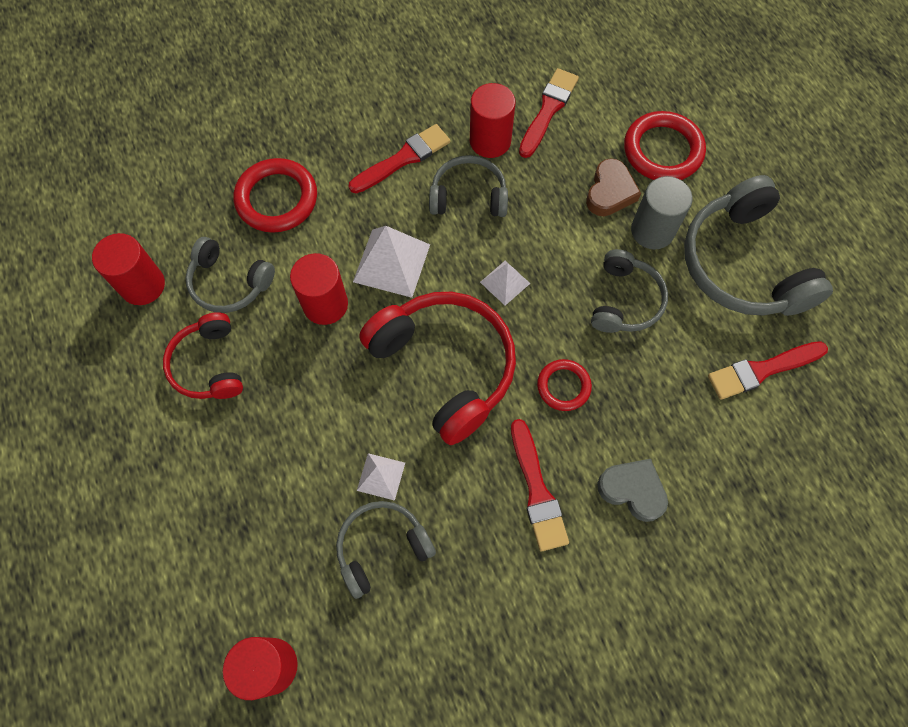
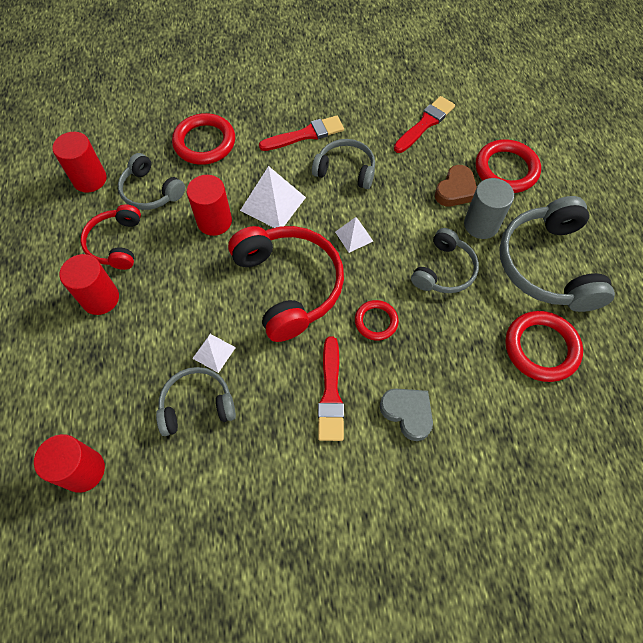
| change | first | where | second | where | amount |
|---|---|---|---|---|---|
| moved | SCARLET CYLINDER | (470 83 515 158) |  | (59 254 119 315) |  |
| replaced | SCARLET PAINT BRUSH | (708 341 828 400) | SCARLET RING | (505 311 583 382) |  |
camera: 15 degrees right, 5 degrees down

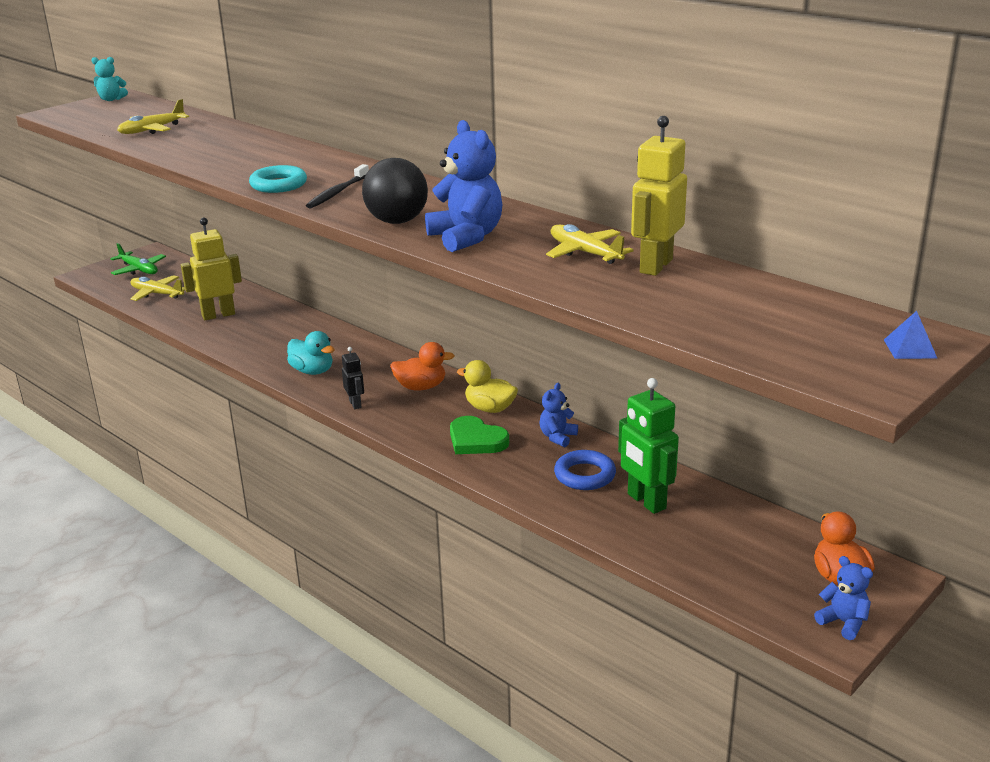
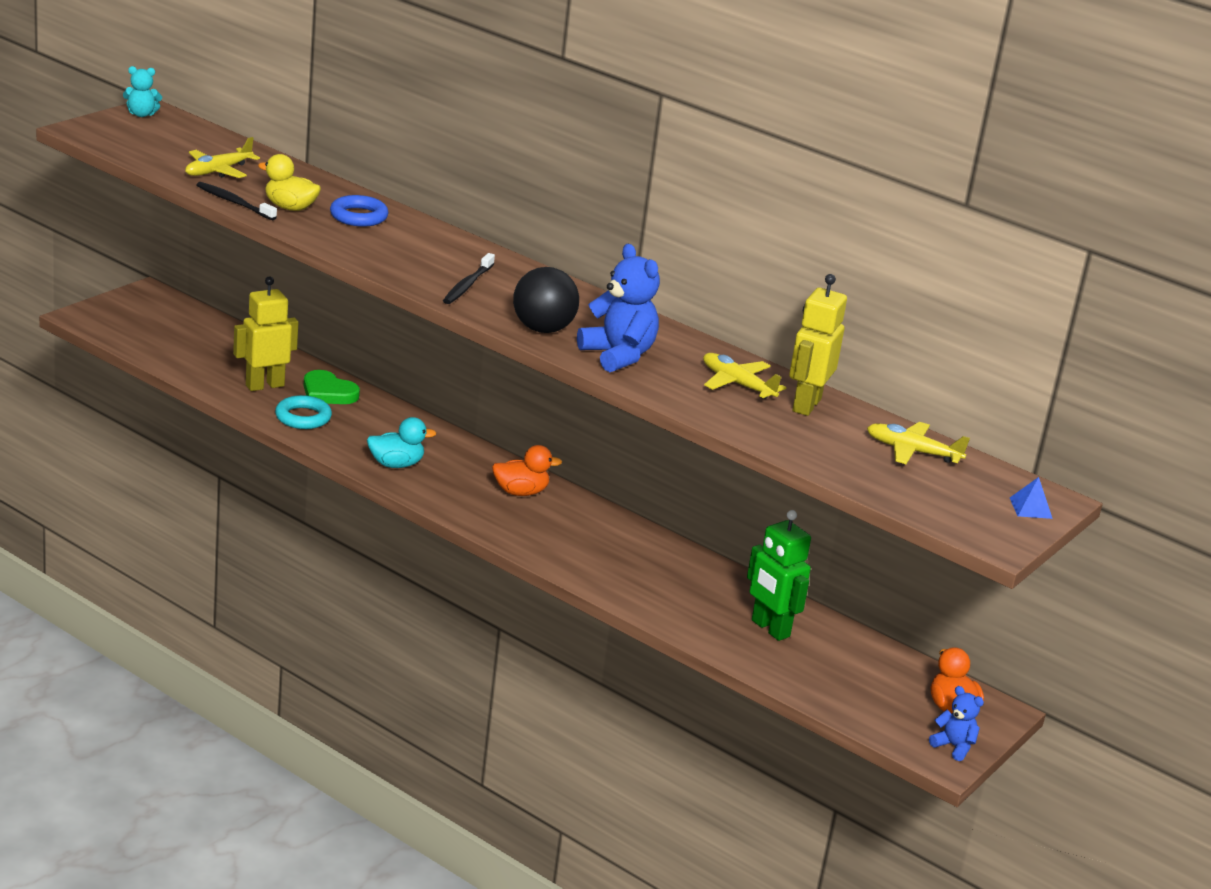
| change | first | where | second | where | amount |
|---|---|---|---|---|---|
| removed | LEAF-GREEN PLANE | (110 243 166 275) |  |  |  |
| moved | GOLDEN PLANE | (130 275 185 301) |  | (867 422 970 464) |  |
| moved | AQUA RING | (249 165 307 193) |  | (275 395 332 429) |  |
| turned | AQUA RUBBER DUCK | (287 331 335 375) |  | (367 417 436 468) | 45 degrees counterclockwise |
| removed | EBONY ROBOT FIGURE | (342 347 364 409) |  |  |  |
| moved | LEAF-GREEN HEART | (450 416 509 454) |  | (304 370 360 404) |  |
| moved | GOLDEN RUBBER DUCK | (457 360 518 413) |  | (258 154 321 211) |  |
| removed | ROYAL BLUE TEDDY | (540 383 578 447) |  |  |  |
| moved | ROYAL BLUE RING | (554 450 616 490) |  | (330 195 389 227) |  |
| added |  |  | EBONY TOOTHBRUSH | (196 182 277 220) |  |
camera: 10 degrees left, 0 degrees up

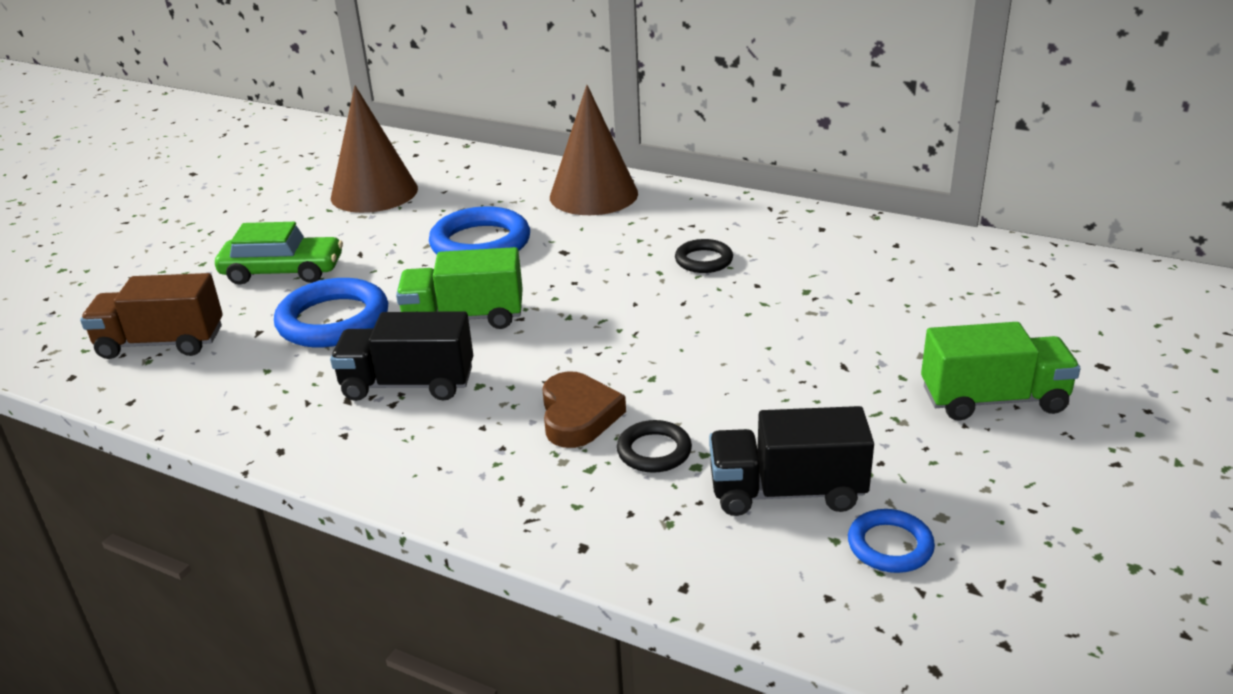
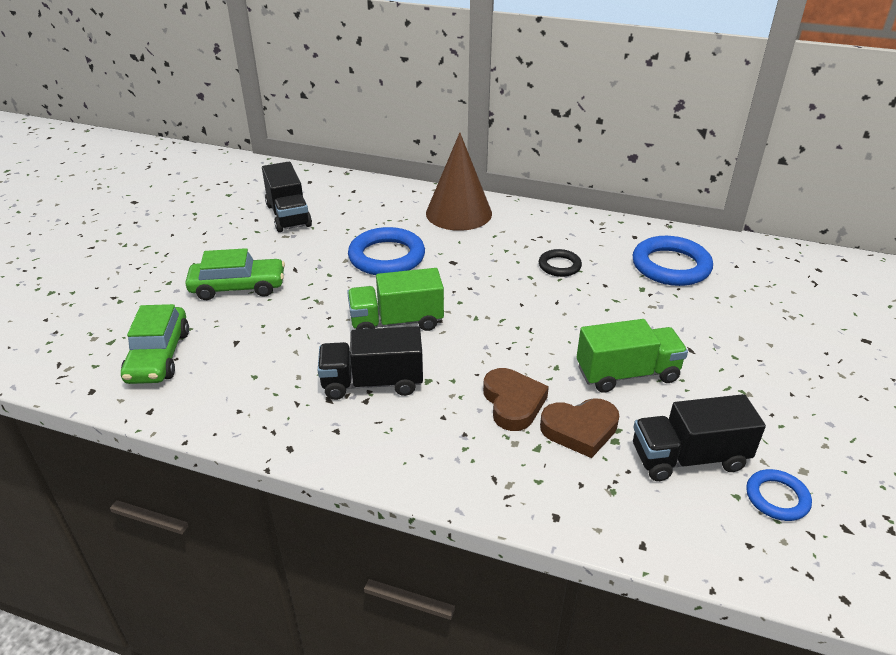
| change | first | where | second | where | amount |
|---|---|---|---|---|---|
| replaced | BROWN TRUCK | (80 273 223 359) | LEAF-GREEN CAR | (121 304 189 384) |  |
| moved | ROYAL BLUE RING | (274 278 388 347) |  | (632 236 713 286) |  |
| replaced | BROWN CONE | (331 86 418 213) | EBONY TRUCK | (262 162 312 232) |  |
| replaced | EBONY RING | (617 420 692 473) | BROWN HEART | (540 398 619 458) |  |
| moved | LEAF-GREEN TRUCK | (921 322 1081 421) |  | (577 319 688 393) |  |
camera: 10 degrees left, 5 degrees up

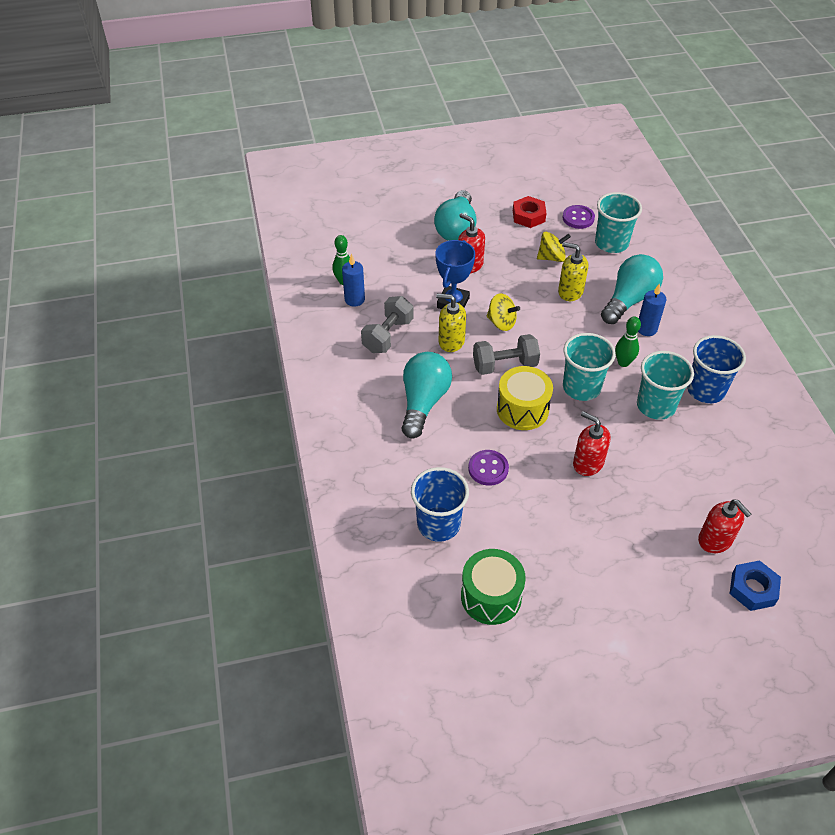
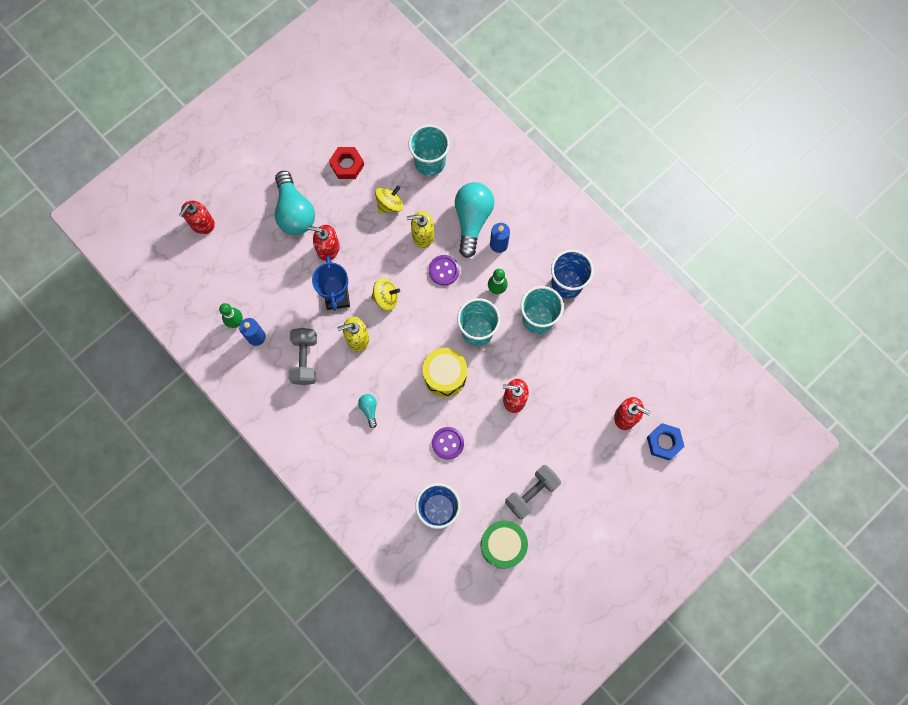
| change | first | where | second | where | amount |
|---|---|---|---|---|---|
| resized | AQUA LIGHTBULB | (402 352 452 439) |  | (358 394 377 428) | x0.44 |
| moved | GREY HAND WEIGHT | (473 334 540 375) |  | (505 465 561 519) |  |
| moved | PURPLE SEWING BUTTON | (562 205 595 229) |  | (429 255 460 286) |  |
| added |  |  | SCARLET PUMP BOTTLE | (179 201 215 234) |  |
camera: 30 degrees left, 25 degrees up

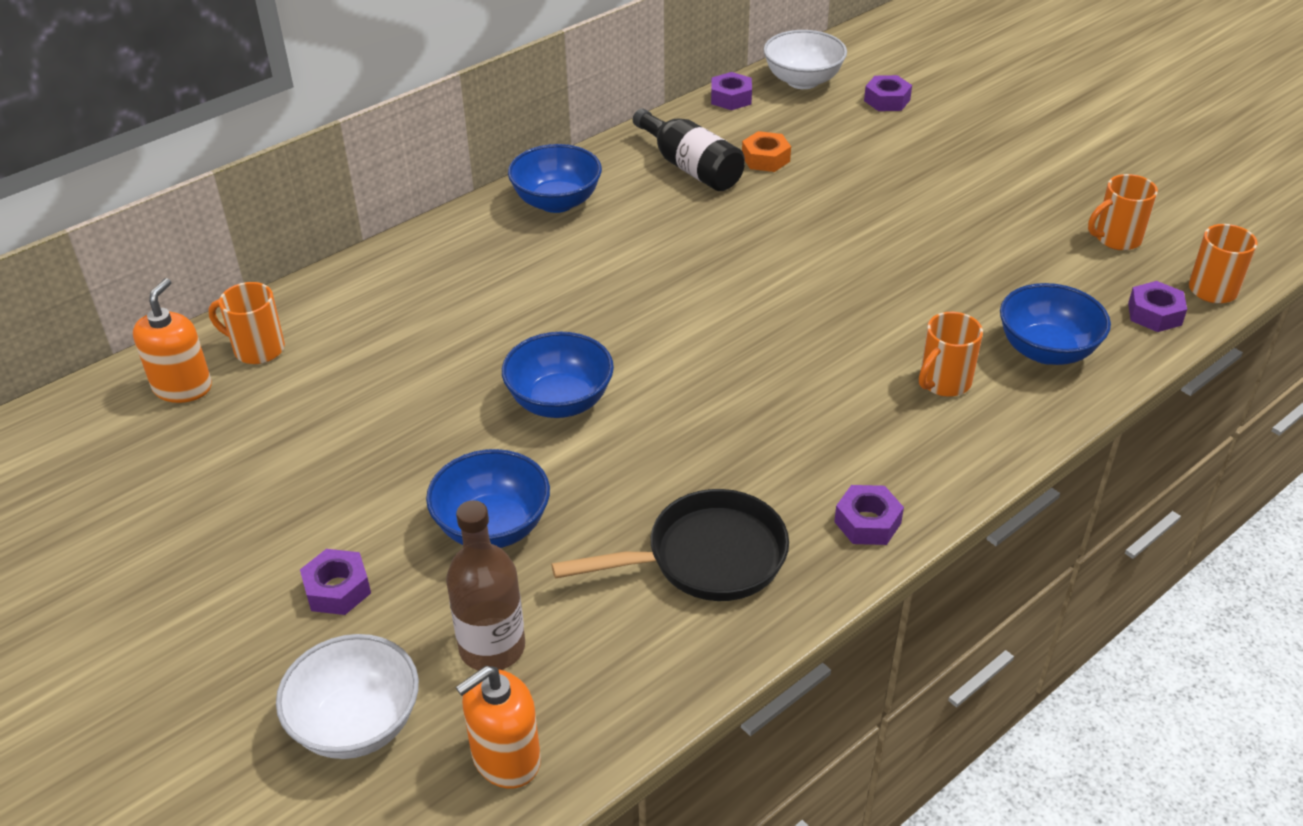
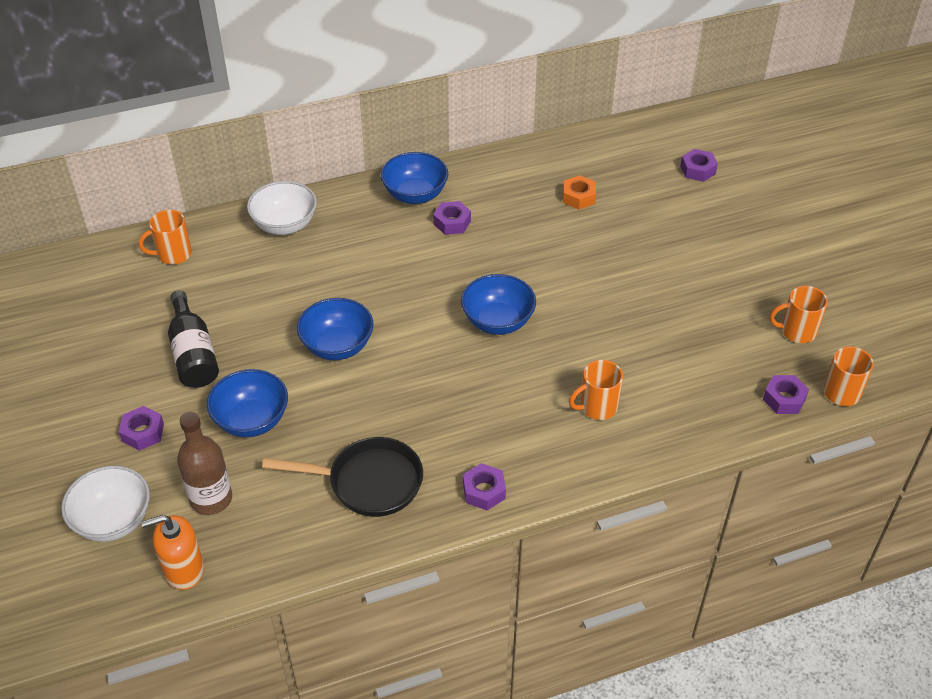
| change | first | where | second | where | amount |
|---|---|---|---|---|---|
| removed | ORANGE-COLOURED PUMP BOTTLE | (133 278 212 403) |  |  |  |
| turned | ORANGE-COLOURED COFFEE MUG | (209 282 285 364) |  | (139 210 192 265) | 60 degrees counterclockwise |
| moved | EBONY FLASK | (633 108 745 191) |  | (168 290 219 388) |  |
| moved | PURPLE HEXAGON NUT | (711 72 752 110) |  | (433 201 471 235) |  |
| moved | PURE WHITE DEEP DISH | (763 30 847 89) |  | (247 181 317 235) |  |
| moved | ROYAL BLUE DEEP DISH | (1000 283 1111 365) |  | (461 274 536 335) |  |
camera: 20 degrees right, 5 degrees up

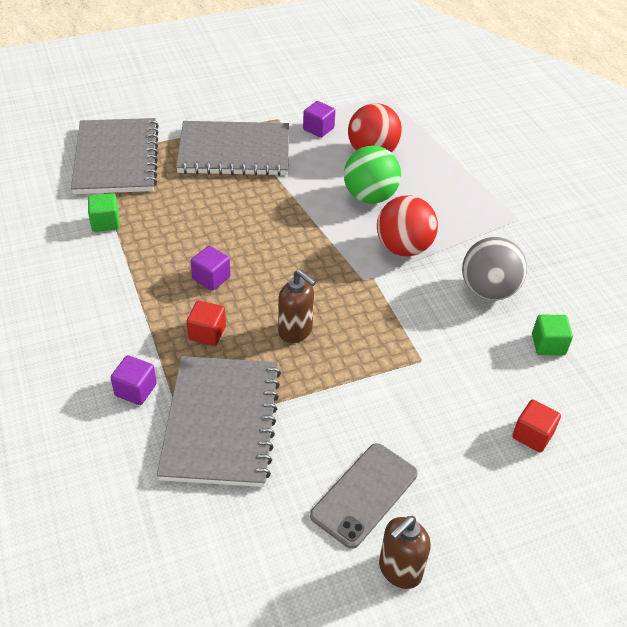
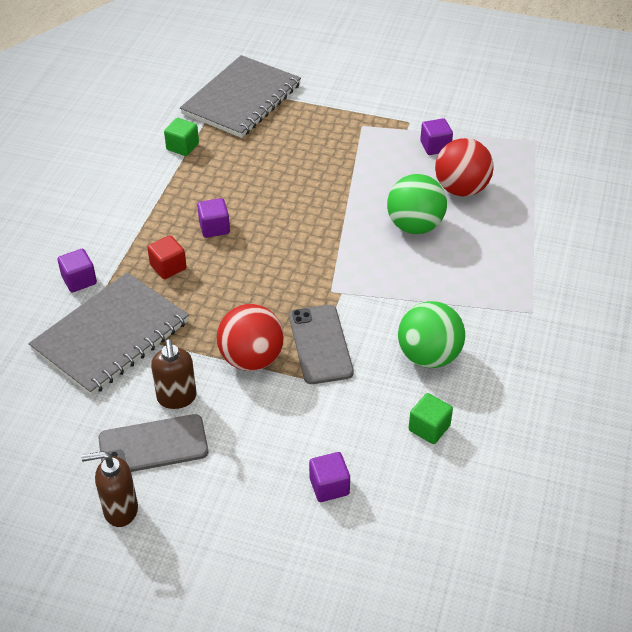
| change | first | where | second | where | amount |
|---|---|---|---|---|---|
| removed | GREY EXERCISE BOOK | (176 121 289 176) |  |  |  |
| moved | BROWN PUMP BOTTLE | (278 269 316 343) |  | (151 339 196 409) |  |
| moved | SCARLET PLAY BALL | (377 195 438 256) |  | (217 304 284 371) |  |
| recoloured | GREY PLAY BALL | (462 237 527 300) | LEAF-GREEN PLAY BALL | (398 301 465 368) |  |
| recoloured | SCARLET BLOCK | (512 399 561 453) | PURPLE BLOCK | (309 452 350 502) |  |
| added |  |  | GREY PHONE | (289 305 354 384) |  |
camera: 40 degrees right, 0 degrees up

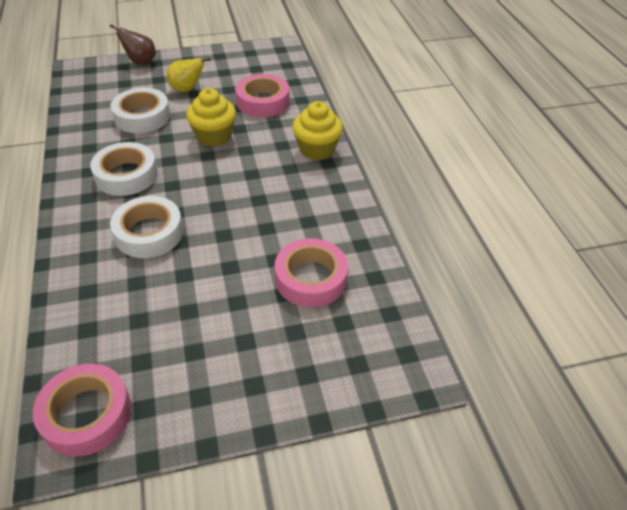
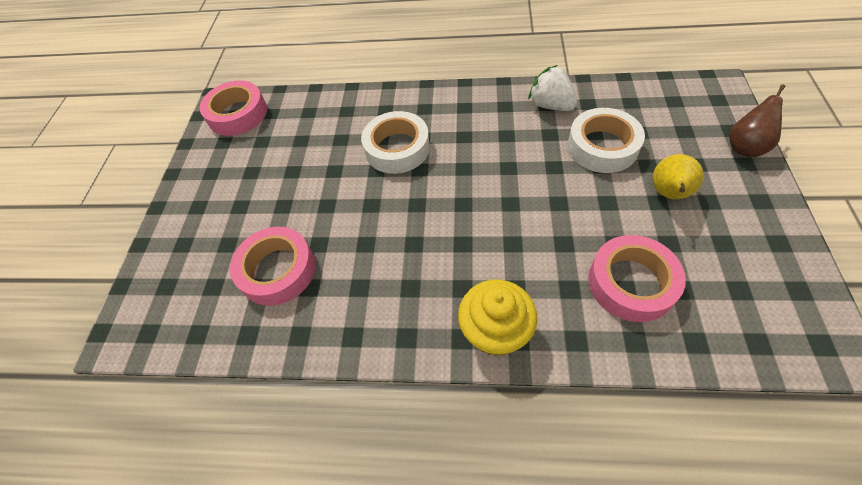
| change | first | where | second | where | amount |
|---|---|---|---|---|---|
| removed | PURE WHITE TAPE | (90 142 158 196) |  |  |  |
| removed | GOLDEN CUPCAKE | (186 88 236 147) |  |  |  |
| added |  |  | PURE WHITE BERRY | (528 65 577 111) |  |
camera: 115 degrees right, 10 degrees up

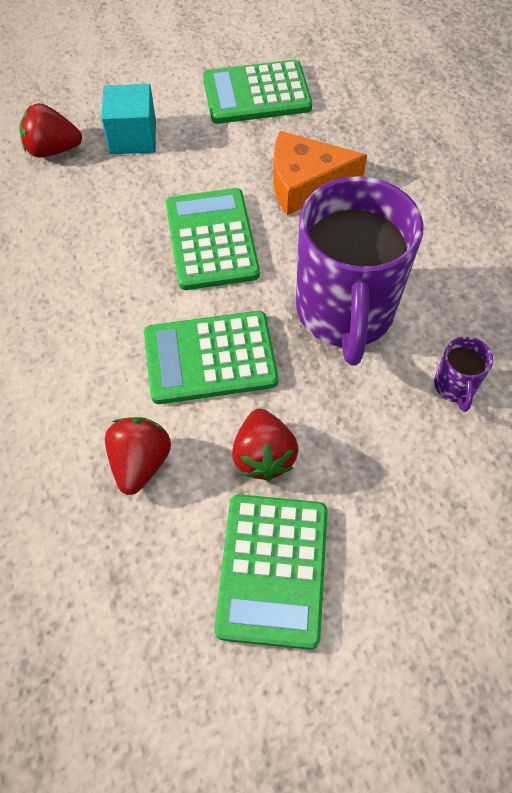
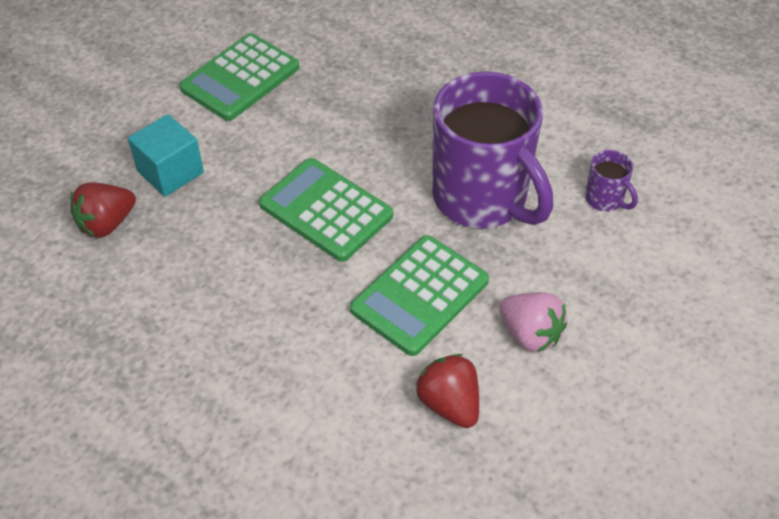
| change | first | where | second | where | amount |
|---|---|---|---|---|---|
| removed | LEAF-GREEN ADDING MACHINE | (214 494 328 650) |  |  |  |
| recoloured | SCARLET BERRY | (232 409 299 481) | PINK BERRY | (499 292 567 352) |  |
| removed | ORANGE-COLOURED CHEESE | (273 131 367 215) |  |  |  |
camera: 40 degrees left, 10 degrees down

